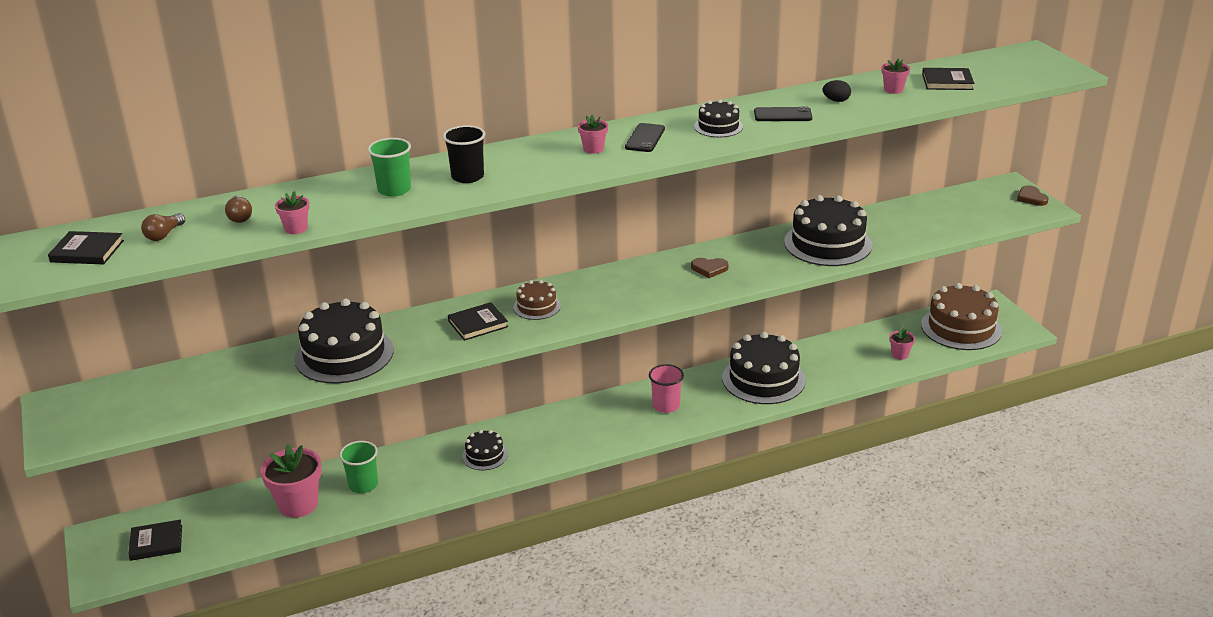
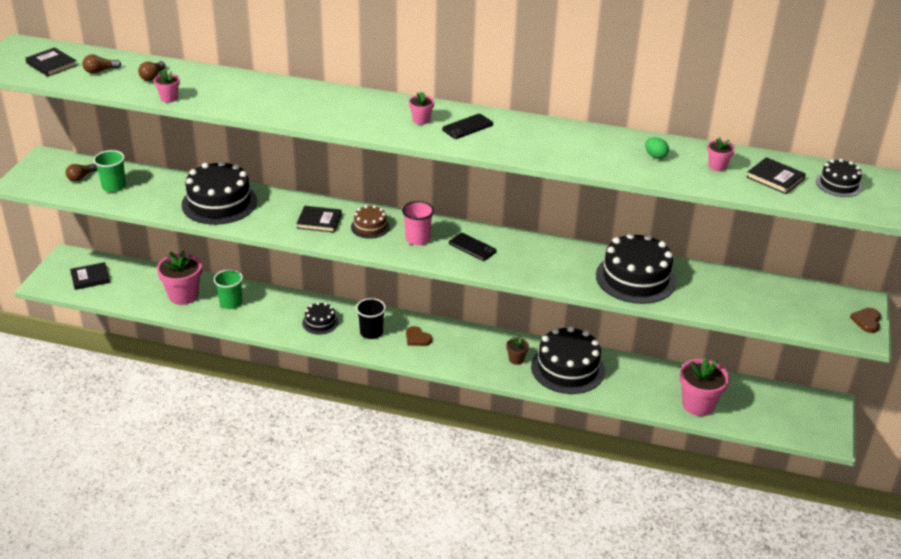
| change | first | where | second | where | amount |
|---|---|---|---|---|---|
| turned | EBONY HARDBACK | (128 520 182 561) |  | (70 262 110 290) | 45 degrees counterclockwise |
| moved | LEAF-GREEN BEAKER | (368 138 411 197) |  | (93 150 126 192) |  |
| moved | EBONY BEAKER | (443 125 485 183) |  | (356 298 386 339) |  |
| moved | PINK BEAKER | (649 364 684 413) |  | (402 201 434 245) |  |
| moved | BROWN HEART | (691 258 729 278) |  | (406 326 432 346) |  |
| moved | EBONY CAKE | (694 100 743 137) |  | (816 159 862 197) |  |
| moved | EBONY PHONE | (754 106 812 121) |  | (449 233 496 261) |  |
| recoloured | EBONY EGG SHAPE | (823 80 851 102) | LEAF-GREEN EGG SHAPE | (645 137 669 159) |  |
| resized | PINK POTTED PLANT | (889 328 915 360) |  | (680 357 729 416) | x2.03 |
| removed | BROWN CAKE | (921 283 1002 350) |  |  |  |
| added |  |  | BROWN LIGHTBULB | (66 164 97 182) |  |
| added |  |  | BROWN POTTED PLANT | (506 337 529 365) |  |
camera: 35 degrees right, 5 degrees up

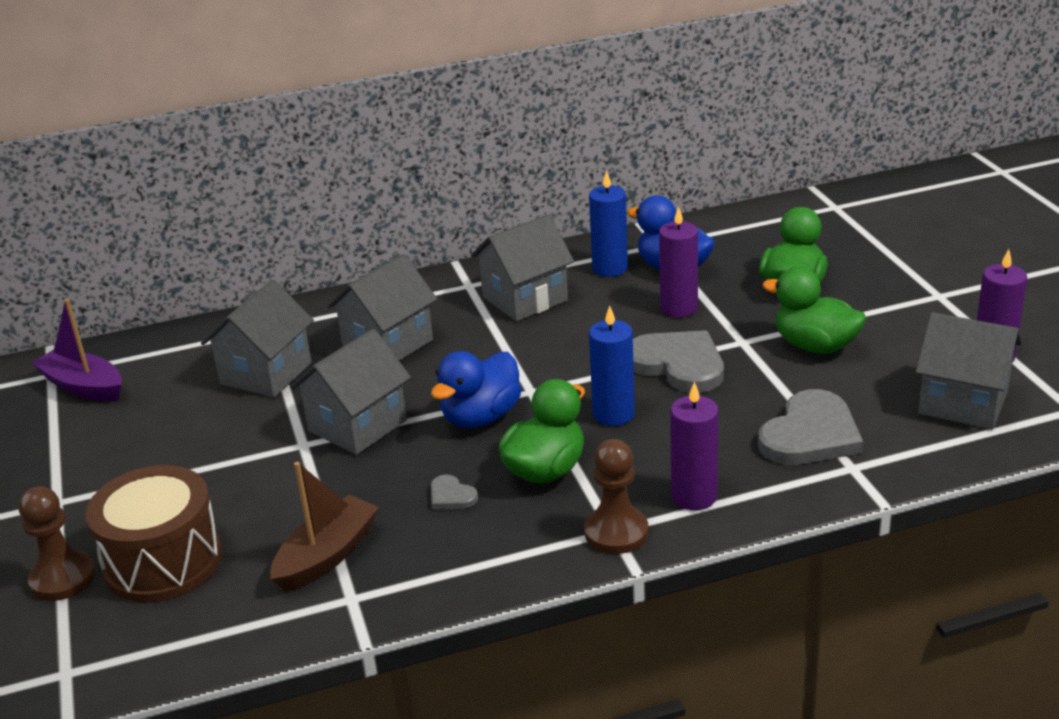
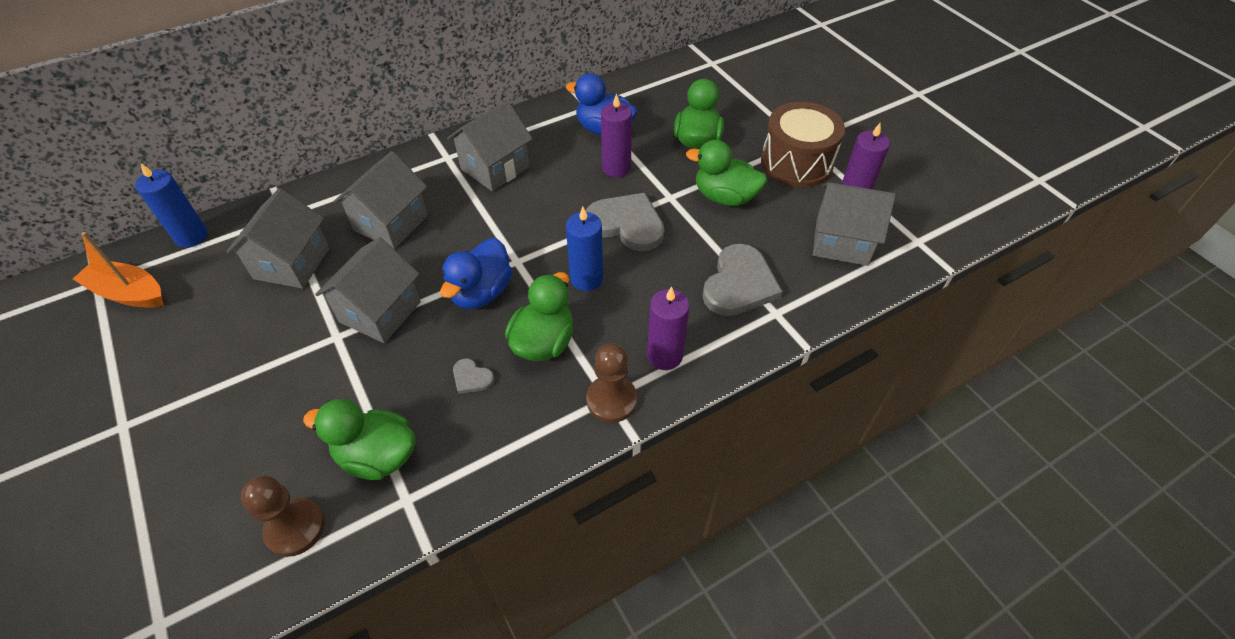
| change | first | where | second | where | amount |
|---|---|---|---|---|---|
| moved | BROWN PAWN | (19 486 96 601) |  | (241 476 325 557) |  |
| recoloured | PURPLE BOAT | (32 299 122 401) | ORANGE-COLOURED BOAT | (73 232 164 308) |  |
| moved | BROWN SNARE DRUM | (85 465 222 602) |  | (761 102 845 188) |  |
| replaced | BROWN BOAT | (270 462 379 592) | LEAF-GREEN RUBBER DUCK | (303 399 416 480) |  |
| moved | ROYAL BLUE CANDLE | (589 170 628 277) |  | (135 163 208 248) |  |
camera: 15 degrees left, 20 degrees up

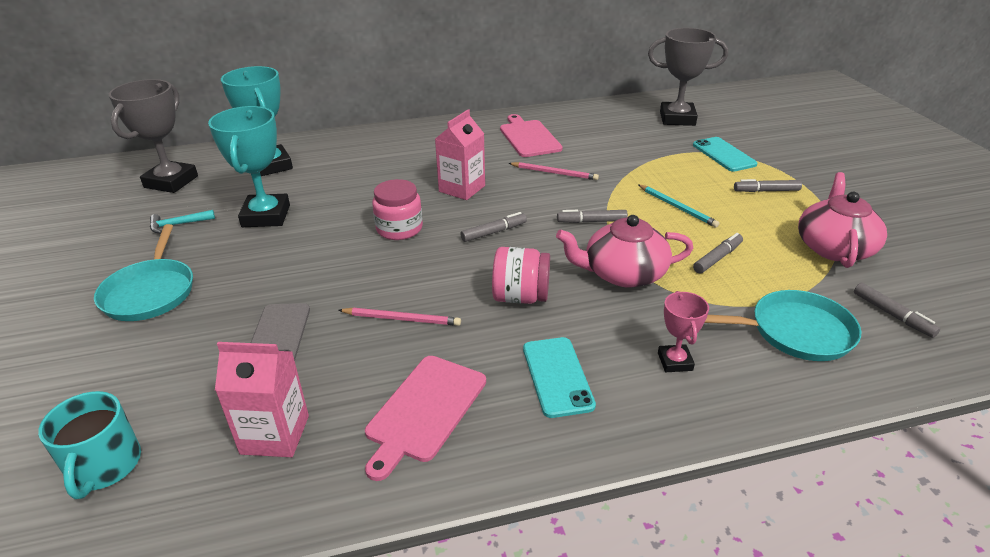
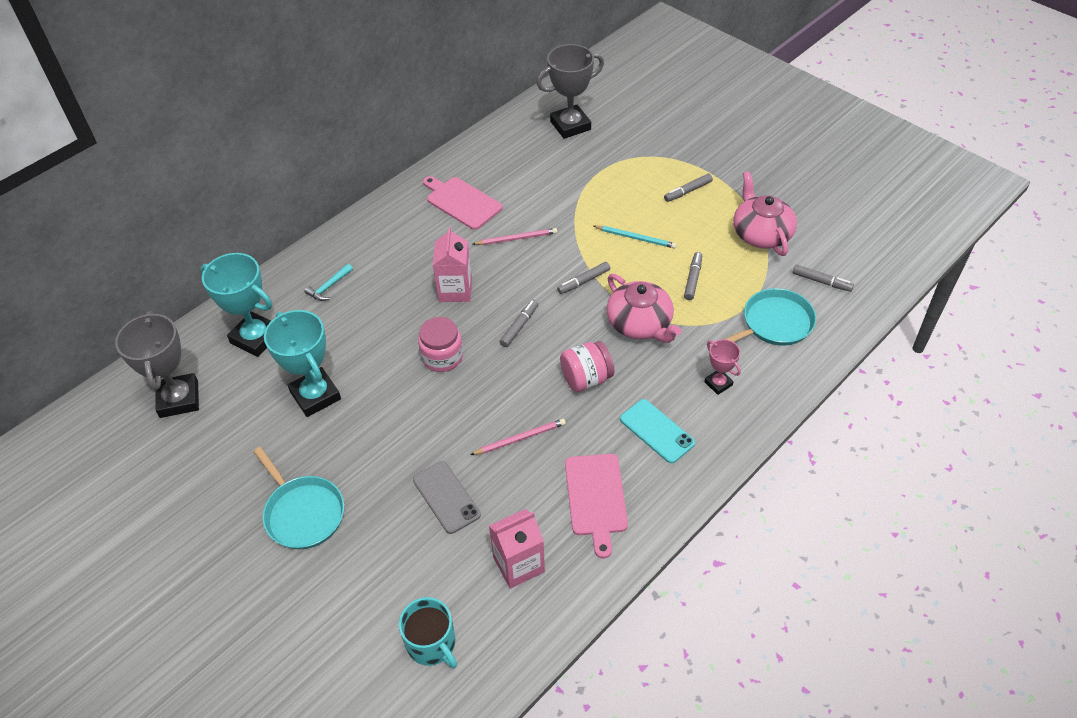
| change | first | where | second | where | amount |
|---|---|---|---|---|---|
| moved | AQUA CARPENTER'S HAMMER | (150 210 215 233) |  | (305 264 353 301) |  |
| turned | PINK TEA POT | (556 215 693 287) |  | (606 274 682 343) | 90 degrees counterclockwise |
| removed | AQUA PHONE | (693 137 757 172) |  |  |  |
camera: 30 degrees left, 15 degrees up

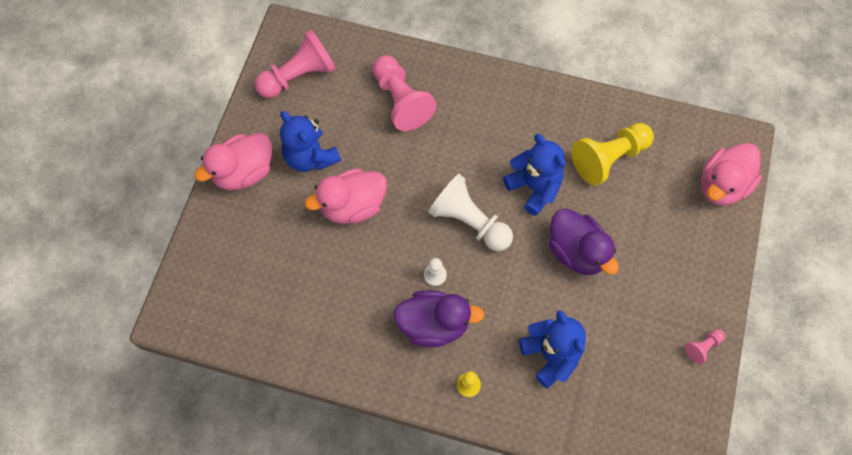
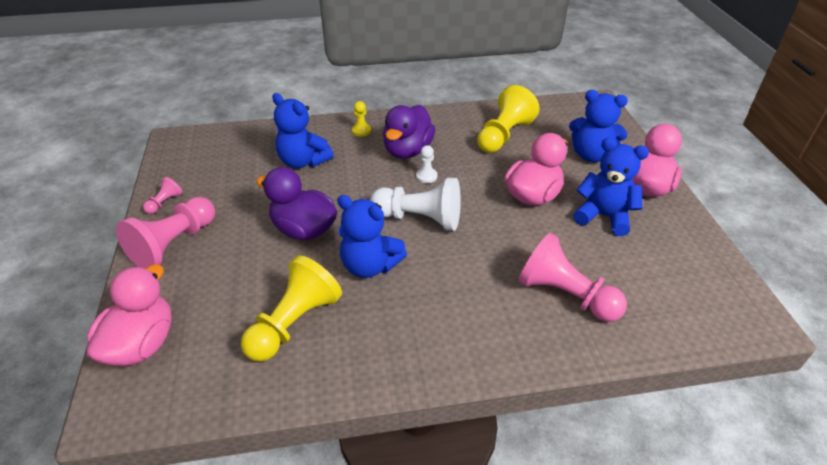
| change | first | where | second | where | amount |
|---|---|---|---|---|---|
| moved | PINK PAWN | (255 29 336 98) |  | (116 197 215 269) |  |
| turned | PURPLE RUBBER DUCK | (393 290 485 347) |  | (383 105 436 159) | 45 degrees counterclockwise |
| added |  |  | GOLDEN PAWN | (477 85 540 153) |  |
| added |  |  | ROYAL BLUE TEDDY | (569 90 628 162) |  |
camera: 155 degrees right, 25 degrees down

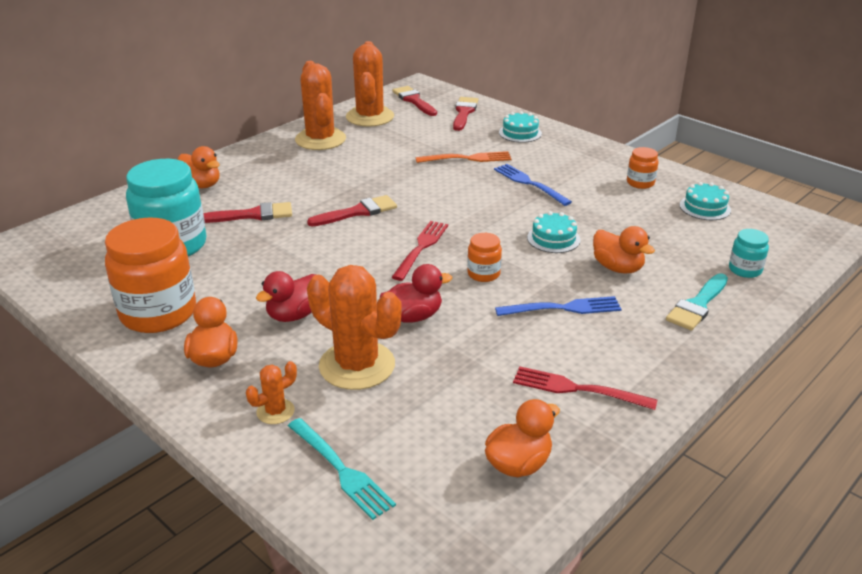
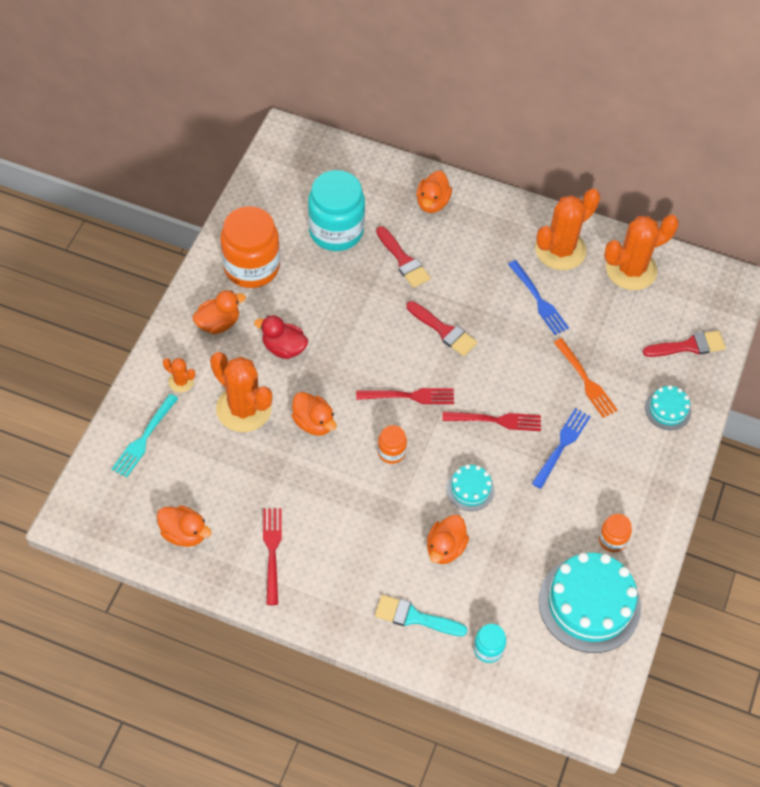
| change | first | where | second | where | amount |
|---|---|---|---|---|---|
| turned | ORANGE-COLOURED CACTUS | (307 265 402 390) |  | (210 352 272 432) | 60 degrees counterclockwise |
| recoloured | SCARLET RUBBER DUCK | (380 264 452 323) | ORANGE-COLOURED RUBBER DUCK | (292 392 336 436) |  |
| removed | SCARLET PAINT BRUSH | (392 86 437 116) |  |  |  |
| moved | ROYAL BLUE FORK | (495 296 622 316) |  | (508 260 569 335) |  |
| resized | AQUA CAKE | (680 182 731 220) |  | (539 553 641 653) | x2.03 |
| added |  |  | SCARLET FORK | (442 412 541 431) |  |
camera: 65 degrees right, 25 degrees up

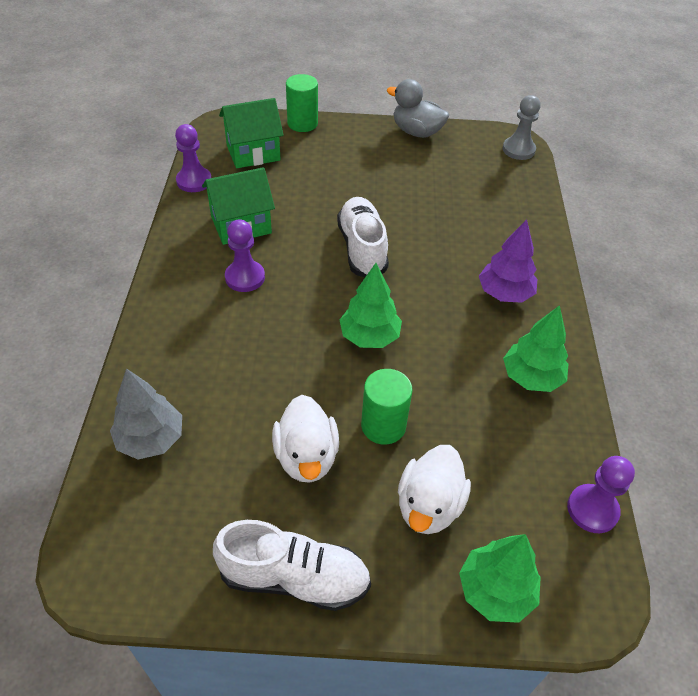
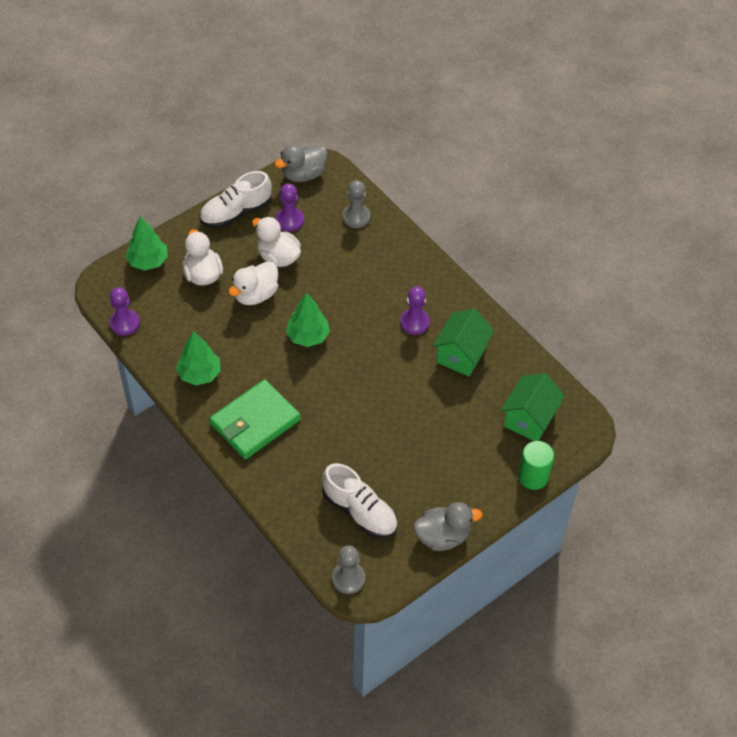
| change | first | where | second | where | amount |
|---|---|---|---|---|---|
| replaced | GREY FIR TREE | (110 368 182 459) | GREY PAWN | (342 180 370 228) |  |
| moved | PURPLE PAWN | (175 124 212 192) |  | (276 184 304 231) |  |
| moved | PURE WHITE SHOE | (337 197 389 277) |  | (322 463 397 538) |  |
| replaced | LEAF-GREEN CYLINDER | (361 369 413 445) | PURE WHITE RUBBER DUCK | (228 261 278 305) |  |
| replaced | PURPLE FIR TREE | (479 219 537 303) | LEAF-GREEN CARD WALLET | (210 379 301 459) |  |
| added |  |  | GREY RUBBER DUCK | (275 145 328 182) |  |
camera: 140 degrees right, 5 degrees up

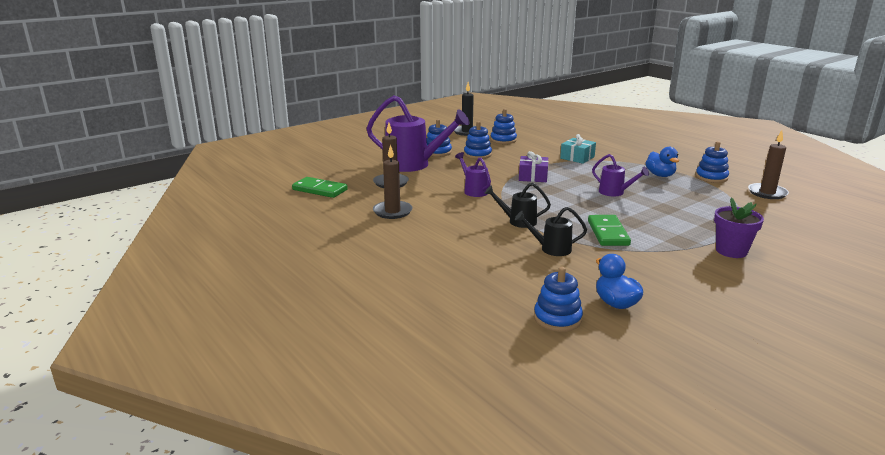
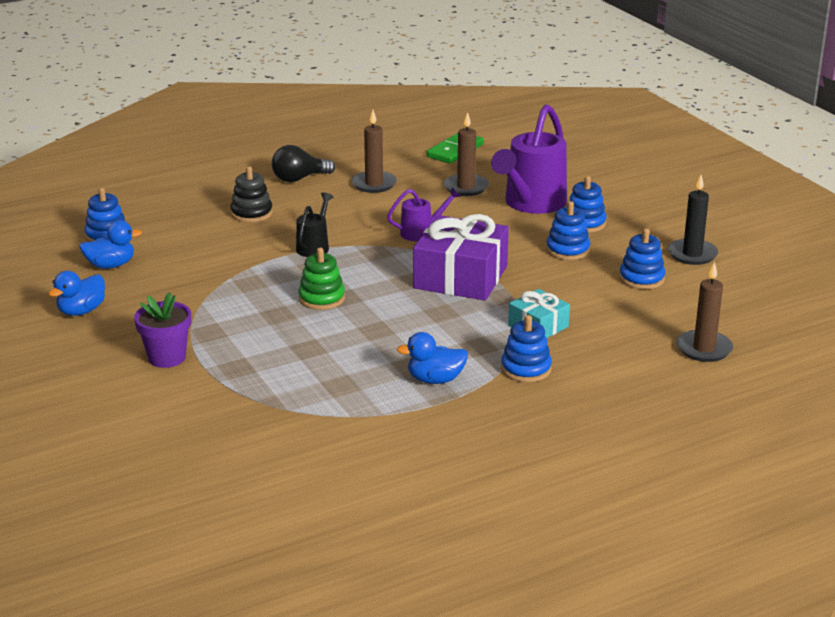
| change | first | where | second | where | amount |
|---|---|---|---|---|---|
| removed | EBONY WATERING CAN | (515 207 587 256) |  |  |  |
| resized | PURPLE WRAPPED GIFT | (519 151 549 182) |  | (413 214 509 301) | x1.85 |
| removed | LEAF-GREEN DOMINO PIECE | (588 215 631 246) |  |  |  |
| removed | PURPLE WATERING CAN | (592 154 649 196) |  |  |  |
| moved | ROYAL BLUE RING STACKER | (696 141 729 183) |  | (501 315 552 382) |  |
| moved | BROWN CANDLE | (748 130 789 199) |  | (676 261 733 362) |  |
| added |  |  | ROYAL BLUE RUBBER DUCK | (48 271 105 316) |  |
| added |  |  | EBONY RING STACKER | (231 166 273 223) |  |
| added |  |  | EBONY LIGHTBULB | (272 145 335 182) |  |
| added |  |  | LEAF-GREEN RING STACKER | (298 248 345 310) |  |
camera: 100 degrees right, 5 degrees up

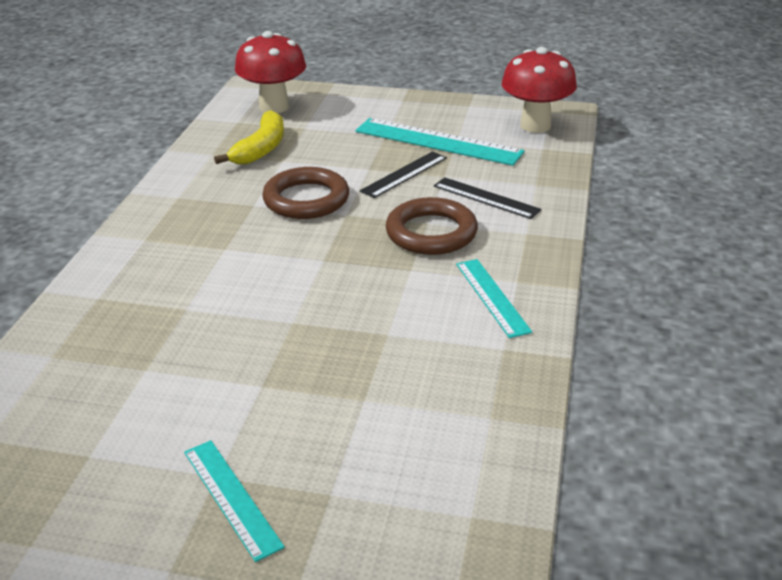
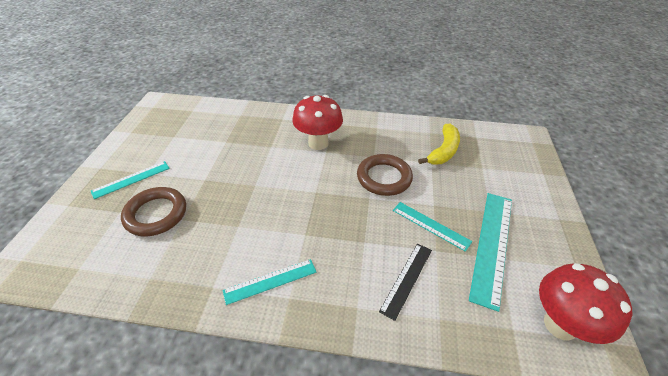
| change | first | where | second | where | amount |
|---|---|---|---|---|---|
| turned | GOLDEN TOY BANANA | (214 110 284 165) |  | (418 124 460 165) | 75 degrees counterclockwise |
| moved | SCARLET FUNGUS | (235 31 306 113) |  | (292 95 343 150) |  |
| recoloured | EBONY RULER | (360 151 447 198) | AQUA RULER | (393 202 472 252) |  |
| moved | BROWN RING | (386 197 478 255) |  | (121 187 186 236) |  |
camera: 85 degrees right, 10 degrees up

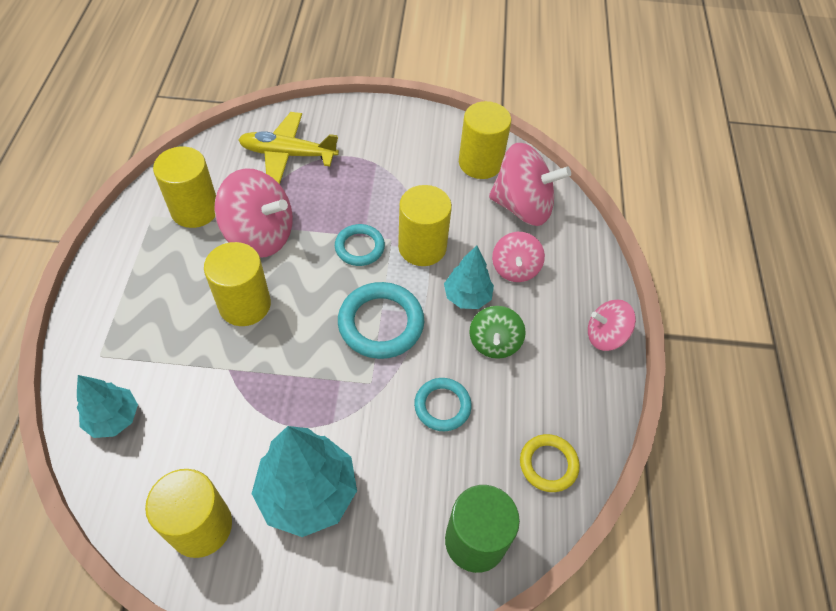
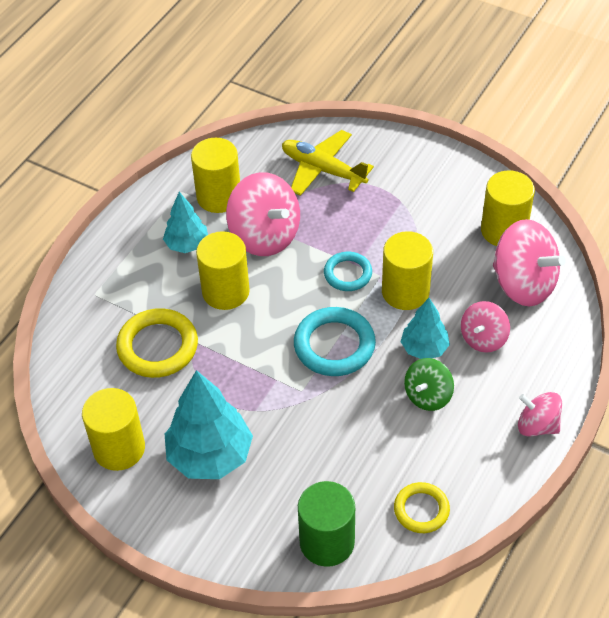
| change | first | where | second | where | amount |
|---|---|---|---|---|---|
| moved | AQUA FIR TREE | (77 375 138 438) |  | (163 192 208 253) |  |
| removed | AQUA RING | (414 378 472 431) |  |  |  |
| added |  |  | GOLDEN RING | (116 308 198 378) |  |
camera: 30 degrees right, 5 degrees down

